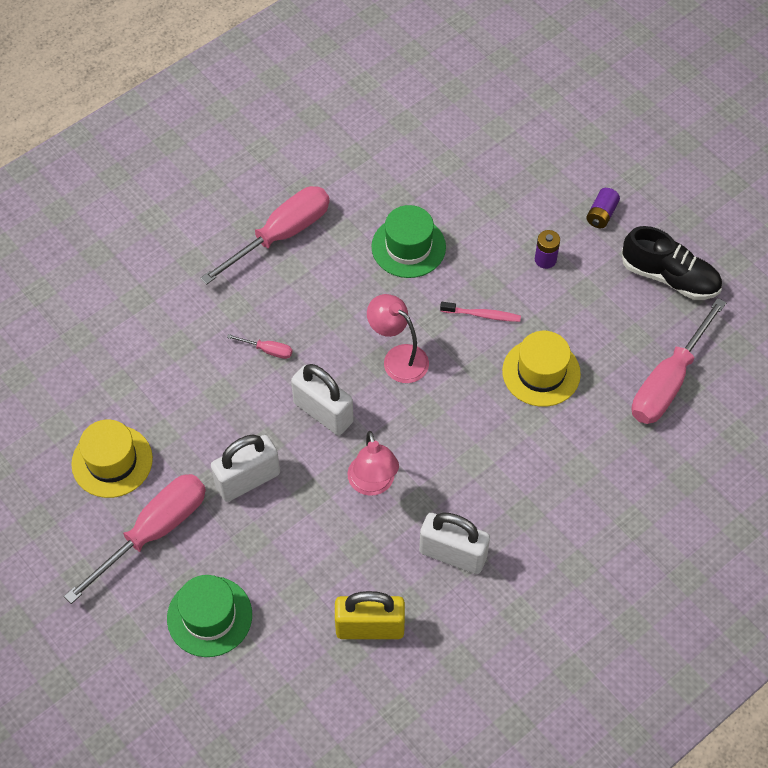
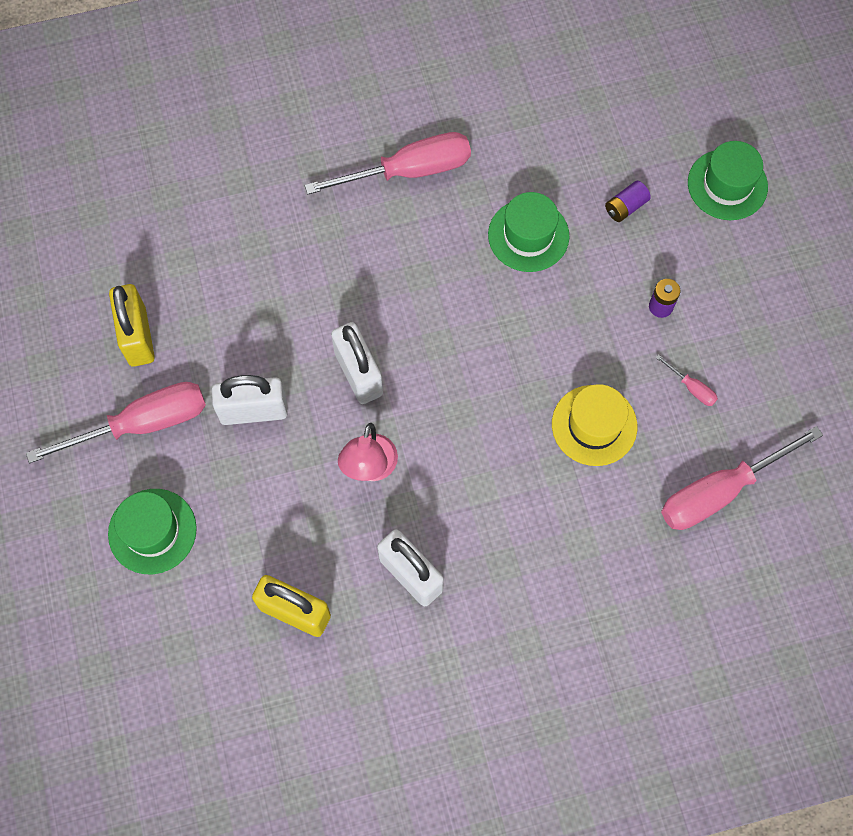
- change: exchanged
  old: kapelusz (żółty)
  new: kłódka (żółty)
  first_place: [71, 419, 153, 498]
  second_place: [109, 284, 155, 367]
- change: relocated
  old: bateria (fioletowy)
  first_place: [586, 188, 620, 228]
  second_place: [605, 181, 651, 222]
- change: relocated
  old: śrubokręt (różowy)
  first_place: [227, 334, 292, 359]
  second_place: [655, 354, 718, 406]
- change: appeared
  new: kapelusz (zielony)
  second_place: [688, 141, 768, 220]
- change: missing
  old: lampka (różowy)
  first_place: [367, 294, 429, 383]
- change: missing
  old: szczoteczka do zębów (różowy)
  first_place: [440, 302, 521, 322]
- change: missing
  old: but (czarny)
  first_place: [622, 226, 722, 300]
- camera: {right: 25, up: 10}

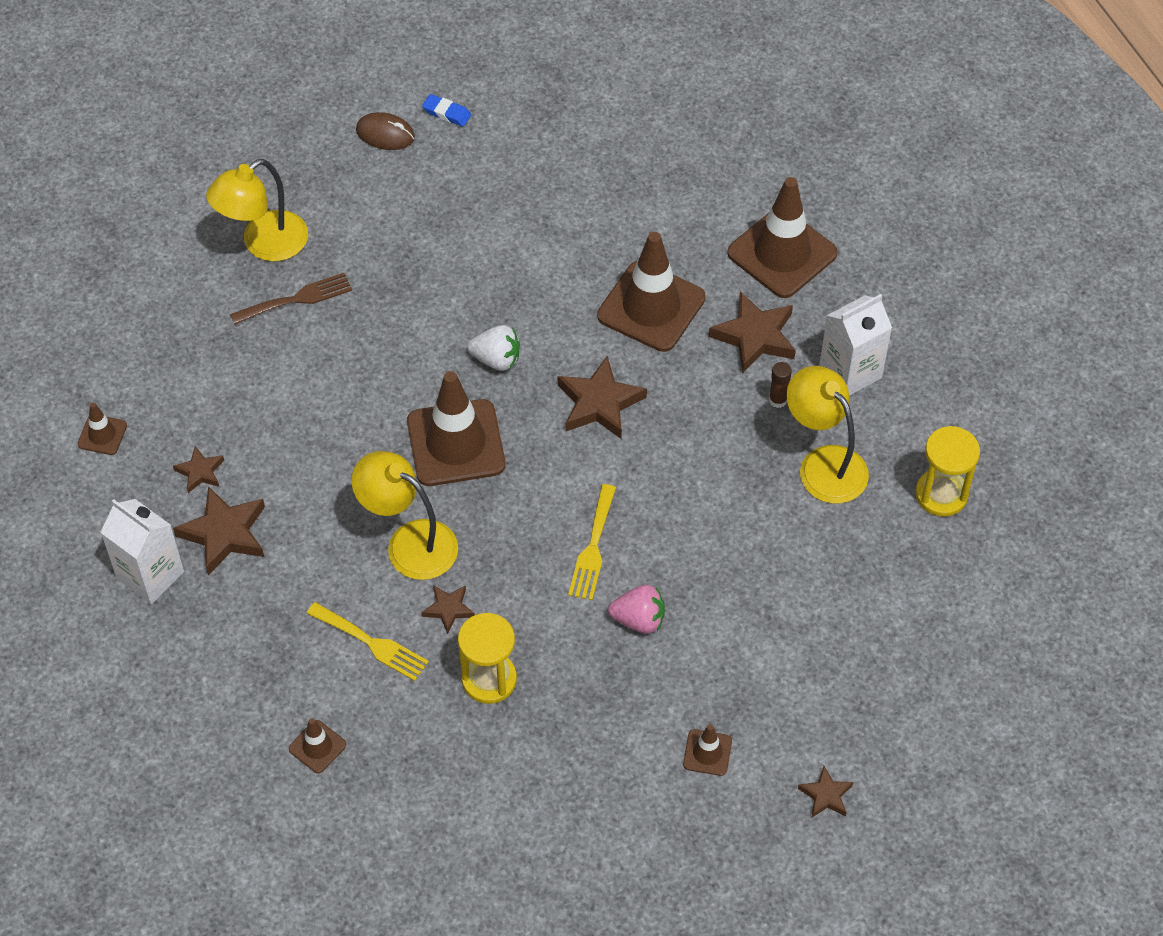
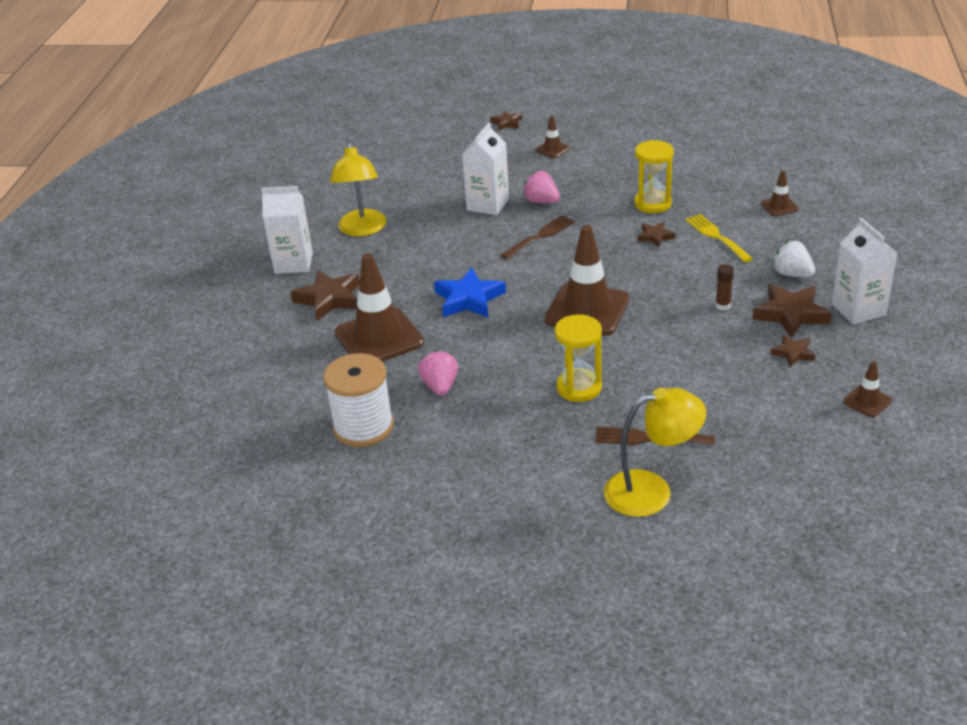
- change: appeared
  new: szpulka (biały)
  second_place: [323, 353, 394, 447]
- change: appeared
  new: truskawka (różowy)
  second_place: [418, 350, 458, 396]
- change: colour
  old: gwiazda (brązowy)
  new: gwiazda (niebieski)
  first_place: [558, 356, 647, 439]
  second_place: [434, 268, 506, 317]
- change: appeared
  new: karton mleka (biały)
  second_place: [462, 123, 509, 215]
- change: colour
  old: widelec (żółty)
  new: widelec (brązowy)
  first_place: [568, 484, 616, 600]
  second_place: [500, 215, 575, 260]
- change: relocated
  old: klepsydra (żółty)
  first_place: [915, 426, 980, 517]
  second_place: [554, 315, 602, 402]
- change: relocated
  old: klej w sztyfcie (brązowy)
  first_place: [769, 362, 792, 408]
  second_place: [715, 264, 734, 310]
- change: relocated
  old: truskawka (biały)
  first_place: [468, 325, 520, 371]
  second_place: [773, 241, 815, 278]
- change: missing
  old: lampka (żółty)
  first_place: [351, 451, 458, 580]
- change: missing
  old: myszka (brązowy)
  first_place: [356, 112, 415, 150]
- change: missing
  old: gumka do mazania (niebieski)
  first_place: [422, 94, 471, 127]
- change: missing
  old: pachołek (brązowy)
  first_place: [727, 177, 838, 298]
- camera: {right: -145, up: -20}

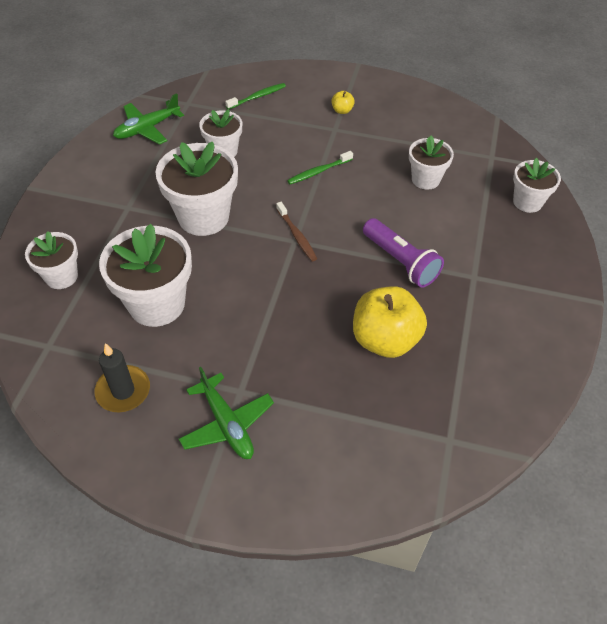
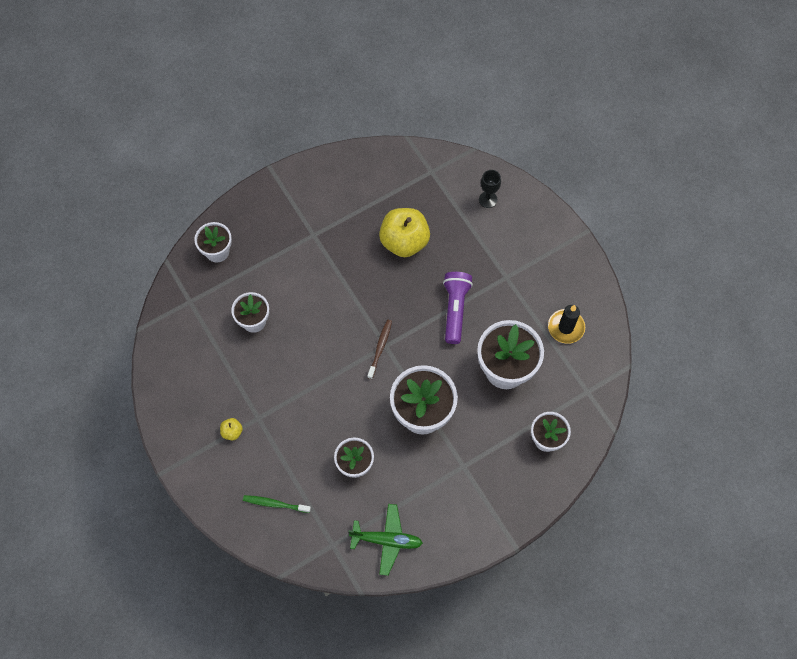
- change: relocated
  old: latarka (fioletowy)
  first_place: [363, 218, 444, 288]
  second_place: [443, 272, 473, 344]
- change: appeared
  new: kielich (czarny)
  second_place: [479, 170, 501, 208]
- change: missing
  old: samolot (zielony)
  first_place: [179, 367, 274, 459]
- change: missing
  old: szczoteczka do zębów (zielony)
  first_place: [287, 151, 353, 184]
- camera: {right: -135, up: 15}

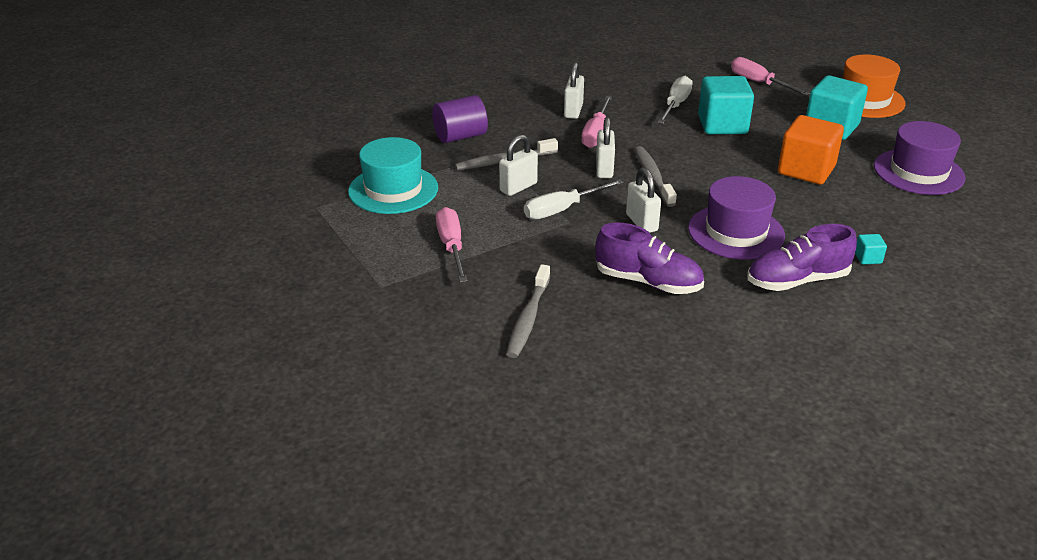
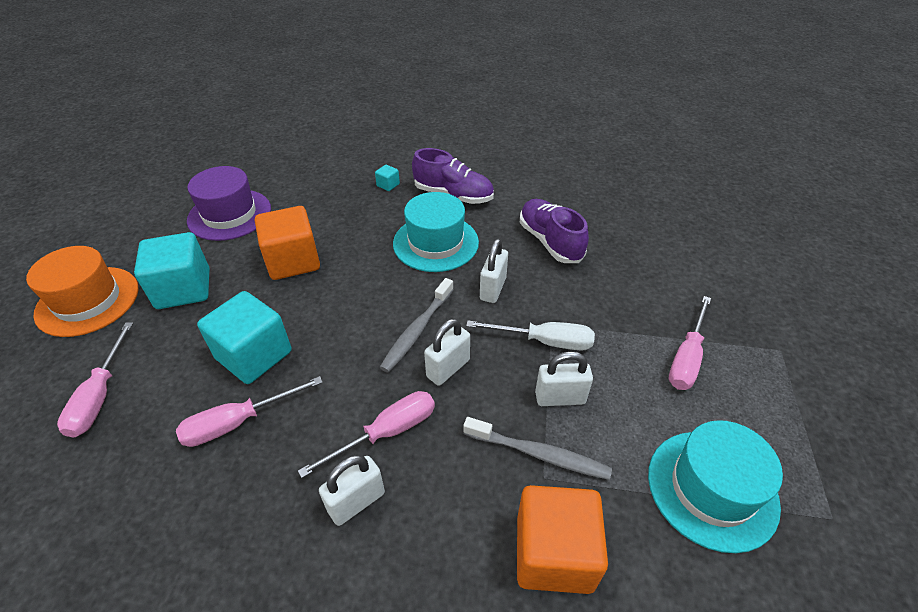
- change: colour
  old: śrubokręt (biały)
  new: śrubokręt (różowy)
  first_place: [658, 76, 693, 124]
  second_place: [176, 376, 323, 447]
- change: colour
  old: kapelusz (fioletowy)
  new: kapelusz (turkusowy)
  first_place: [688, 176, 785, 260]
  second_place: [393, 192, 479, 272]
- change: exchanged
  old: walec (fioletowy)
  new: sześcian (pomarańczowy)
  first_place: [432, 95, 488, 143]
  second_place: [517, 485, 608, 594]
- change: missing
  old: szczoteczka do zębów (szary)
  first_place: [506, 264, 550, 358]
- camera: {right: -140, up: 10}

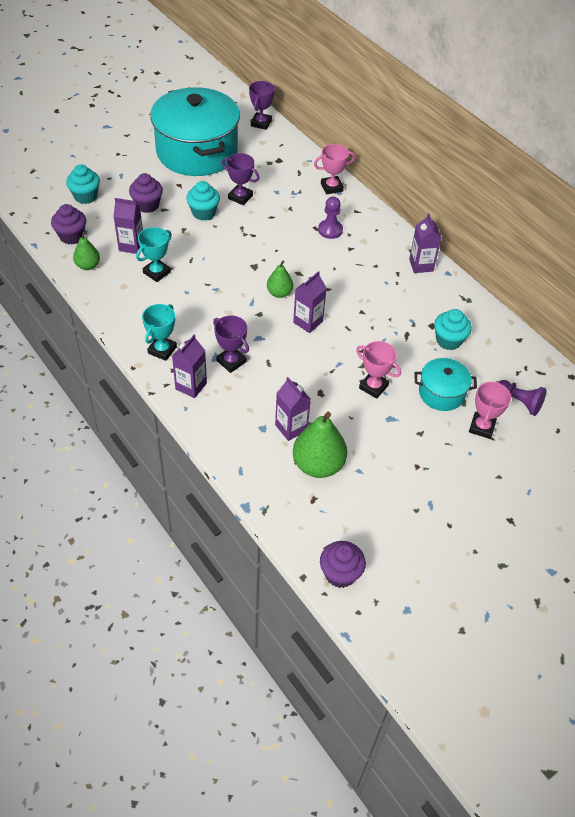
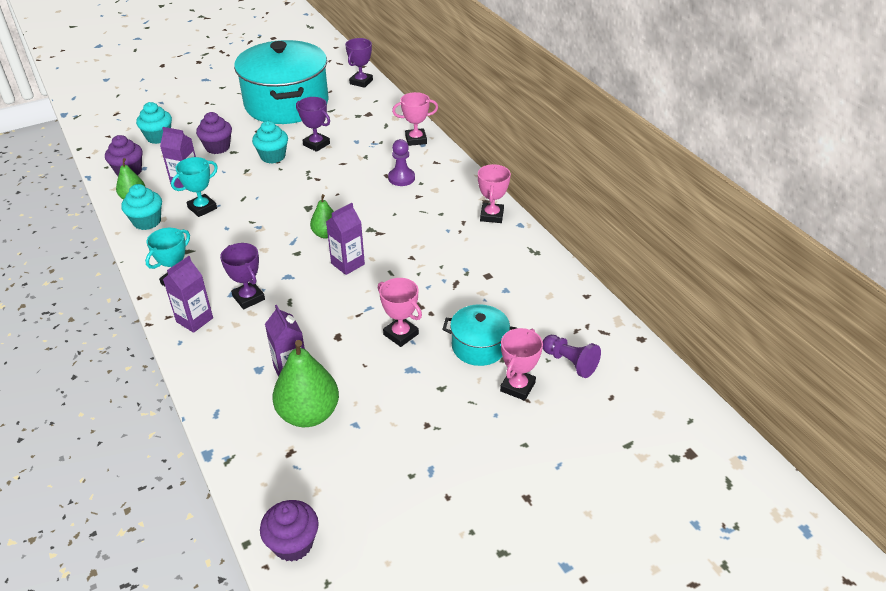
- change: relocated
  old: muffinka (turkusowy)
  first_place: [434, 309, 472, 350]
  second_place: [121, 184, 162, 230]
- change: exchanged
  old: karton mleka (fioletowy)
  new: puchar (różowy)
  first_place: [409, 213, 441, 273]
  second_place: [478, 164, 511, 223]
- camera: {right: 10, up: -10}

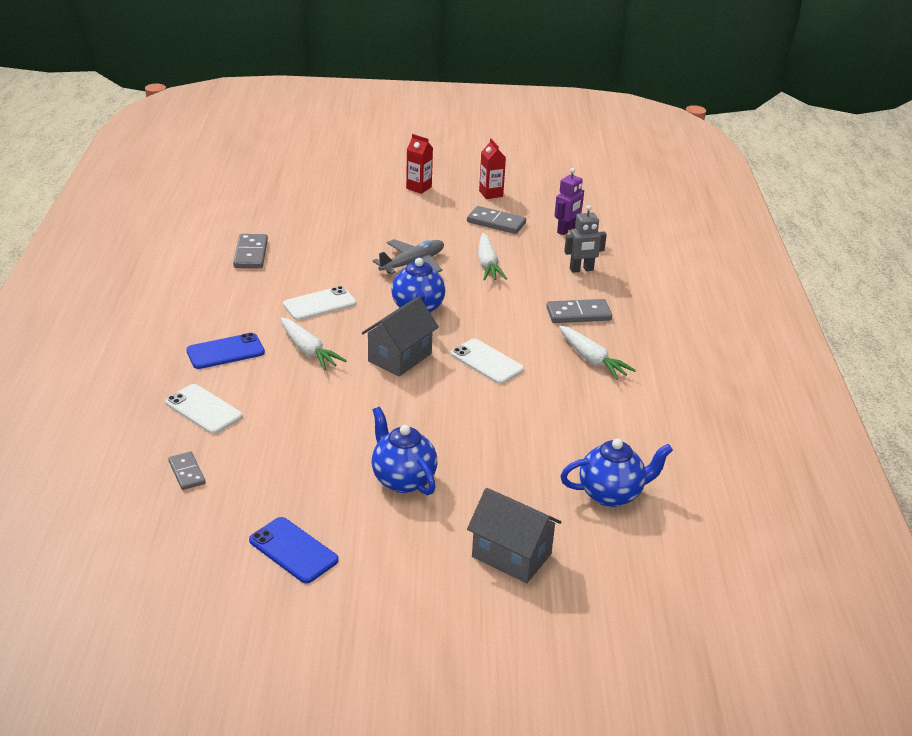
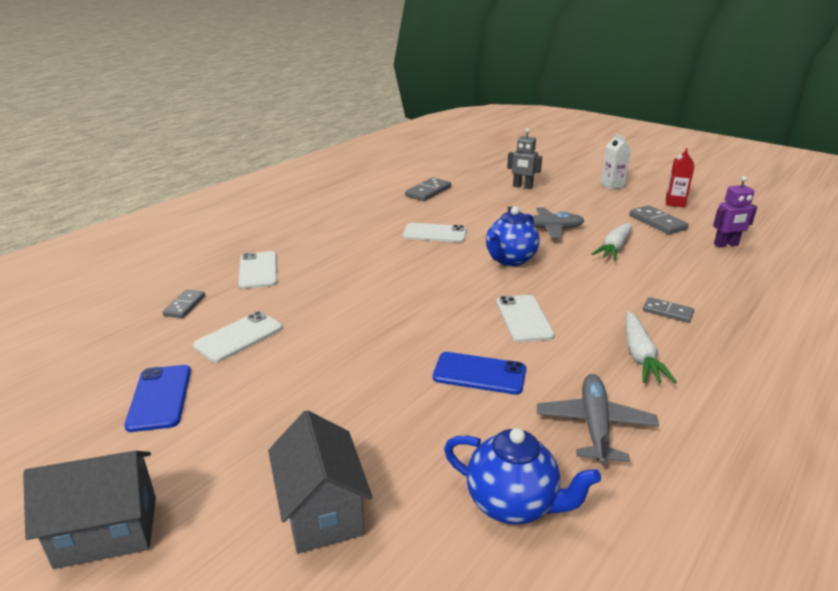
- change: relocated
  old: domek (szary)
  first_place: [362, 297, 439, 377]
  second_place: [23, 450, 156, 569]
- change: appeared
  new: telefon (biały)
  second_place: [193, 311, 283, 363]
- change: relocated
  old: telefon (niebieski)
  first_place: [186, 333, 265, 369]
  second_place: [433, 352, 526, 395]
- change: relocated
  old: robot (szary)
  first_place: [564, 205, 607, 273]
  second_place: [507, 128, 542, 189]
- change: appeared
  new: samolot (szary)
  second_place: [537, 374, 659, 465]
- change: colour
  old: karton mleka (czerwony)
  new: karton mleka (biały)
  first_place: [406, 134, 433, 194]
  second_place: [601, 133, 631, 189]
- change: size
  old: kostka domina (szary)
  first_place: [546, 299, 612, 323]
  second_place: [643, 297, 694, 323]
  factor: 0.65
- change: missing
  old: marchewka (biały)
  first_place: [280, 317, 346, 371]
- change: missing
  old: imbryk (niebieski)
  first_place: [372, 407, 437, 495]
- camera: {right: 40, up: -5}

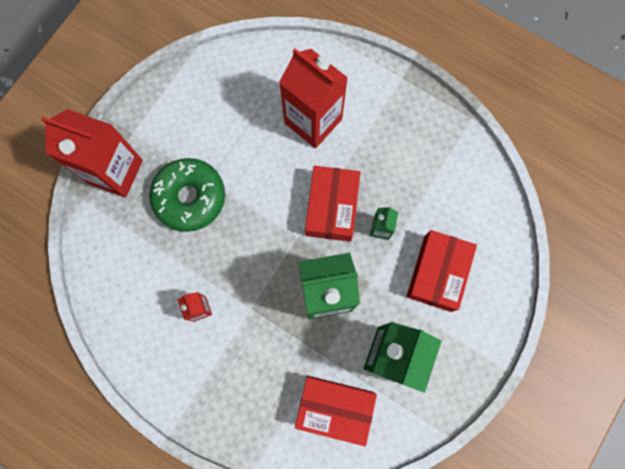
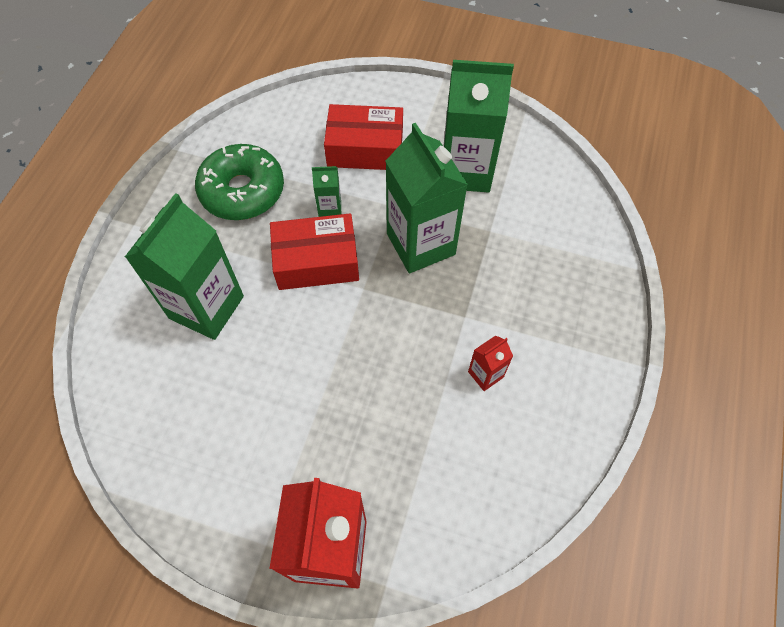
- change: colour
  old: karton mleka (czerwony)
  new: karton mleka (zielony)
  first_place: [279, 48, 348, 148]
  second_place: [125, 193, 244, 340]
- change: relocated
  old: donut (zielony)
  first_place: [149, 158, 225, 232]
  second_place: [195, 144, 284, 220]
- change: missing
  old: pudełko (czerwony)
  first_place: [295, 376, 377, 446]
- camera: {right: -105, up: -15}

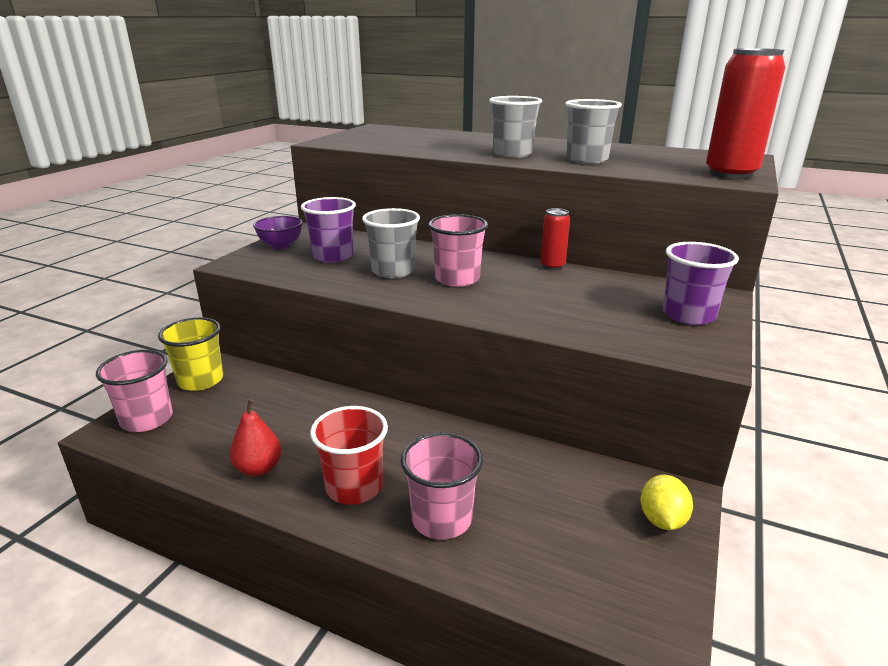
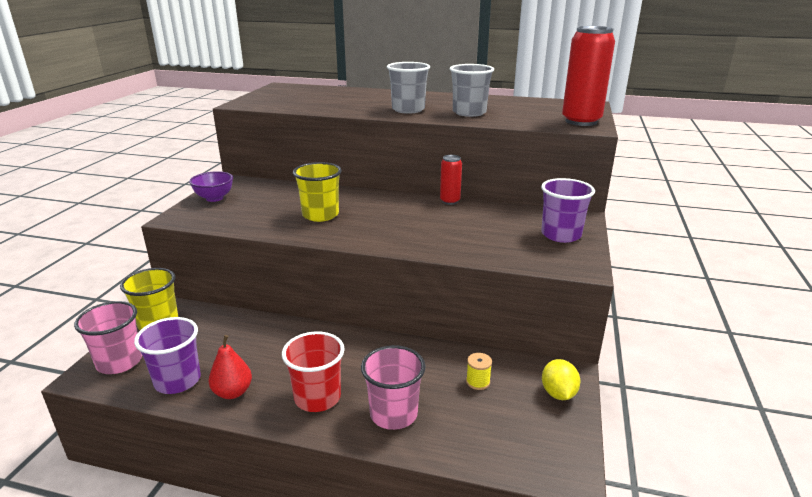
- change: relocated
  old: szklanka (fioletowy)
  first_place: [301, 197, 356, 263]
  second_place: [134, 317, 201, 394]
- change: colour
  old: szklanka (szary)
  new: szklanka (żółty)
  first_place: [362, 208, 420, 278]
  second_place: [293, 162, 342, 222]
- change: appeared
  new: szpulka (żółty)
  second_place: [466, 353, 492, 390]
- change: missing
  old: szklanka (różowy)
  first_place: [428, 214, 488, 287]
- camera: {right: -10, up: 0}

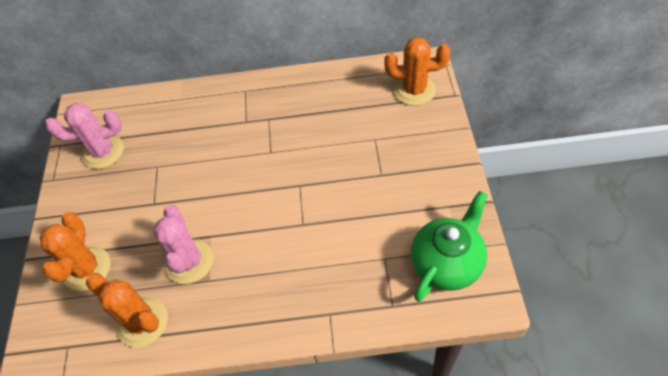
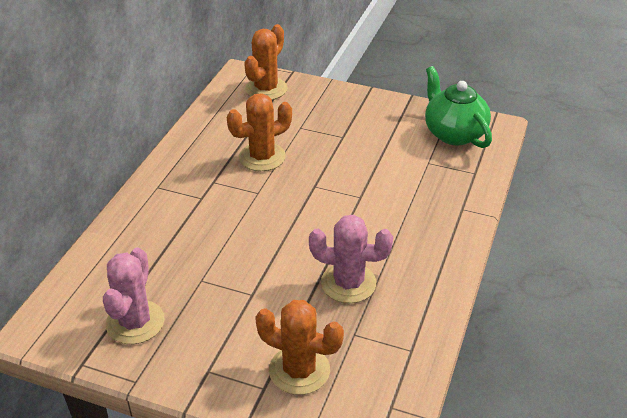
- change: relocated
  old: kaktus (pomarańczowy)
  first_place: [86, 273, 168, 348]
  second_place: [227, 93, 292, 171]
- camera: {right: -70, up: -15}

